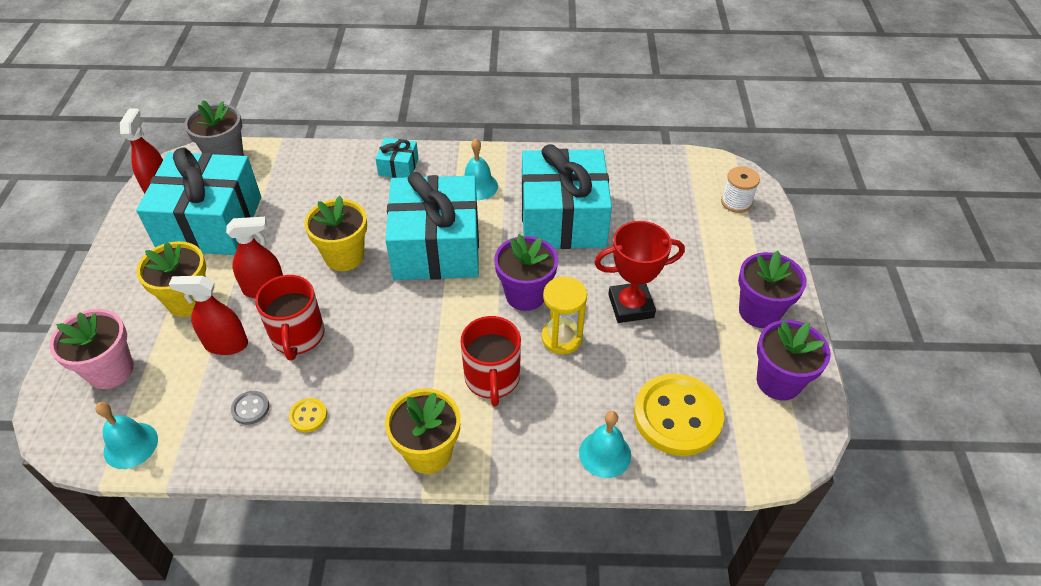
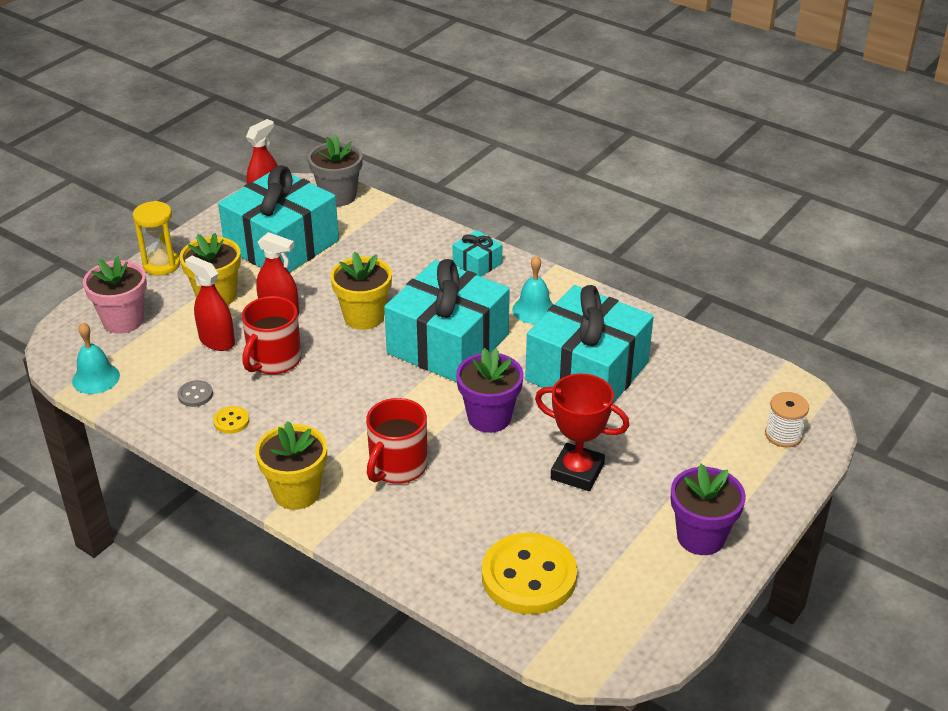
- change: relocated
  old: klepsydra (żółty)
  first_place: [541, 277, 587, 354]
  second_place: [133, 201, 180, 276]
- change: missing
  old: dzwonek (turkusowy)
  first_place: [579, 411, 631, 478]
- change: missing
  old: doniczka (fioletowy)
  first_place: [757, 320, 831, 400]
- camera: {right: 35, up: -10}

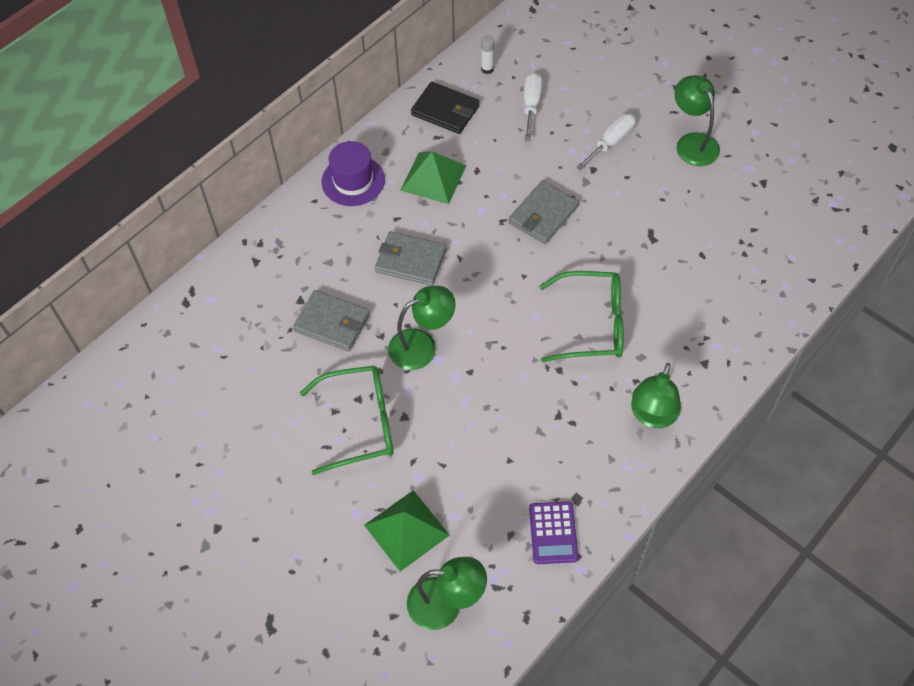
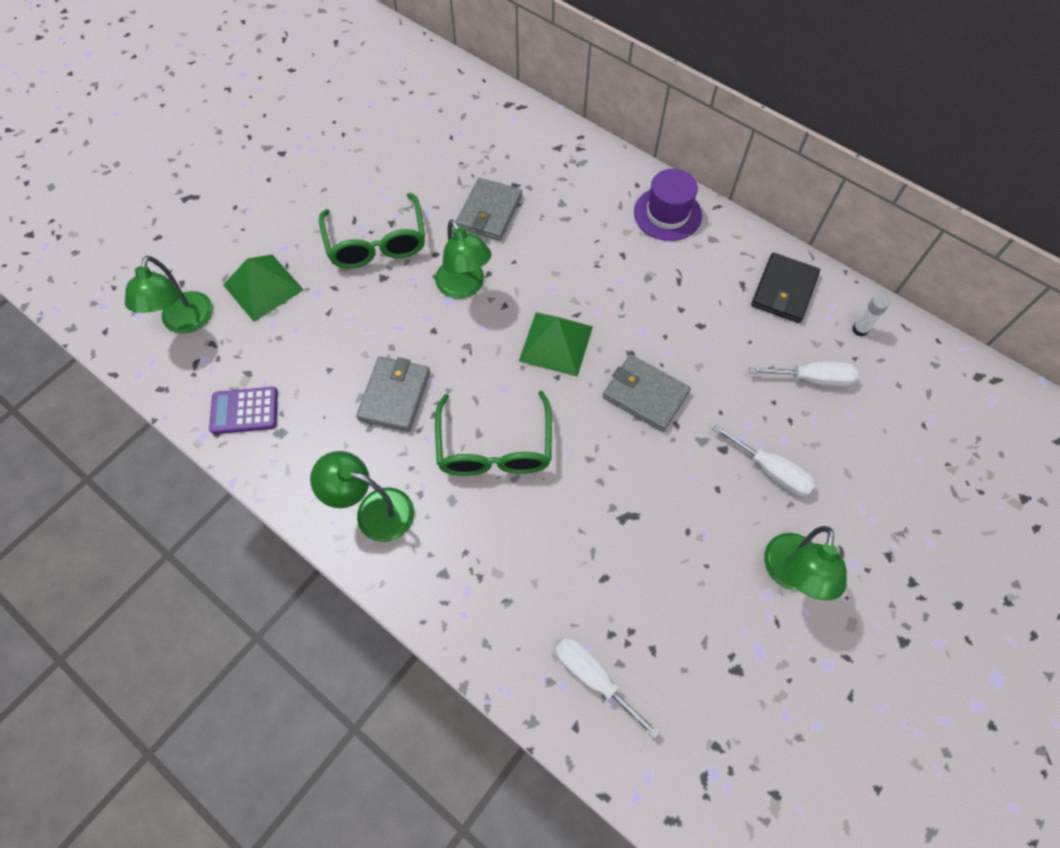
- change: relocated
  old: portfel (szary)
  first_place: [375, 231, 446, 286]
  second_place: [356, 357, 430, 432]
- change: relocated
  old: piramida (zielony)
  first_place: [400, 151, 466, 204]
  second_place: [519, 312, 593, 377]
- change: appeared
  new: śrubokręt (biały)
  second_place: [555, 638, 660, 739]
- change: spun
  old: lampka (zielony)
  first_place: [674, 75, 720, 166]
  second_place: [764, 526, 847, 600]
  degrees: 135
- camera: {right: 85, up: 5}

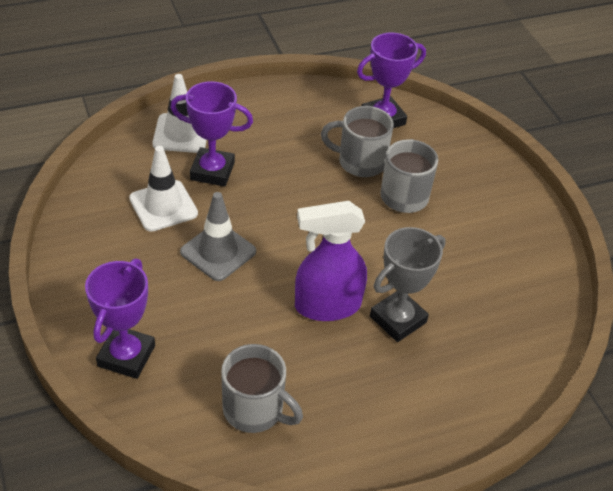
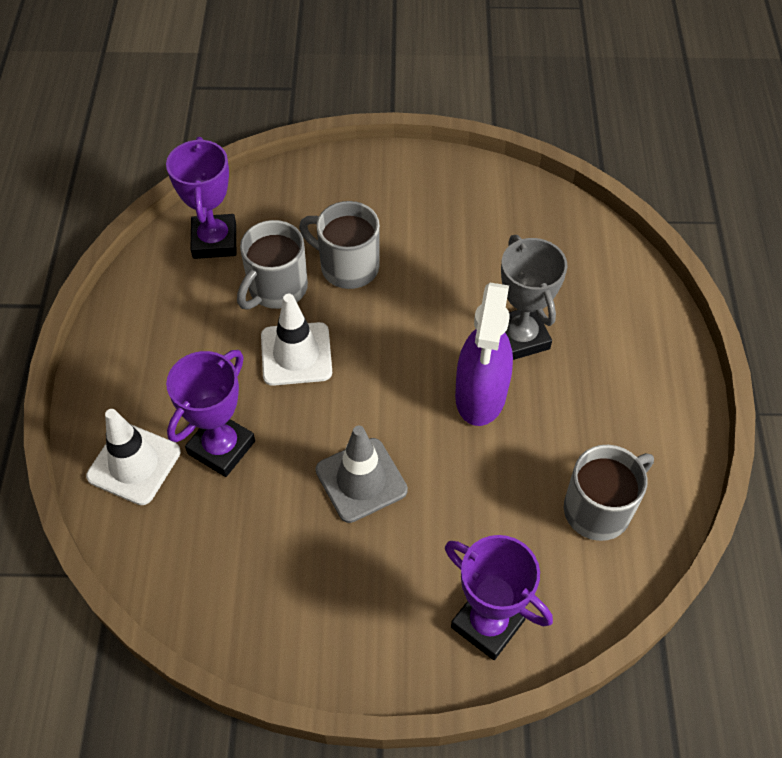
- change: relocated
  old: pachołek (biały)
  first_place: [129, 146, 198, 232]
  second_place: [261, 294, 332, 386]
- camera: {right: -65, up: 10}

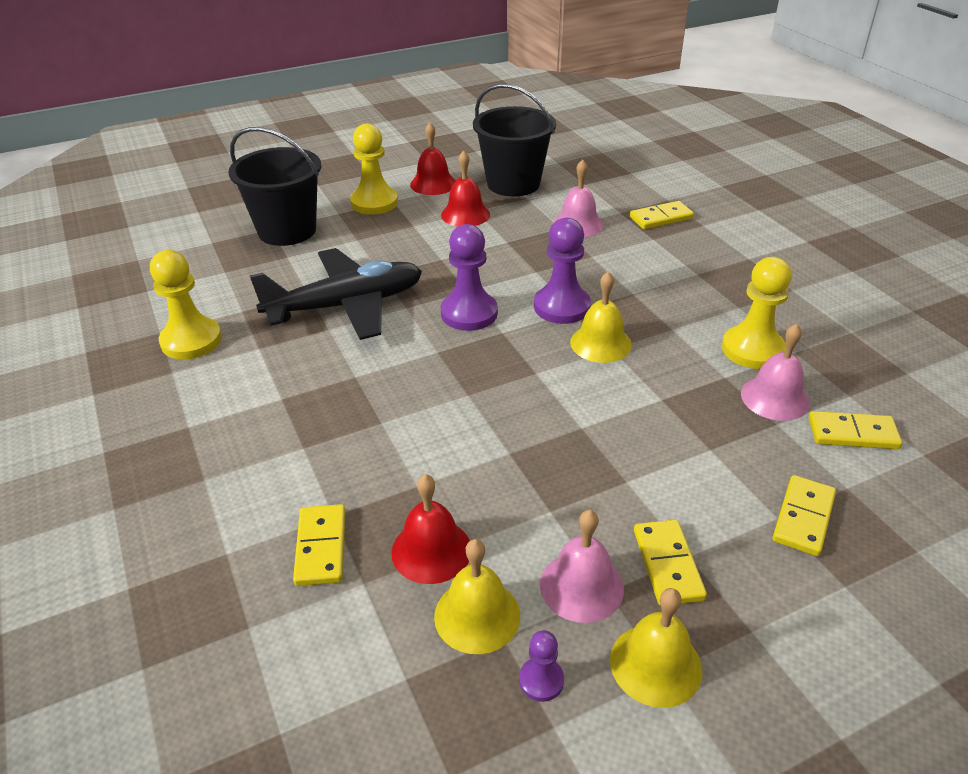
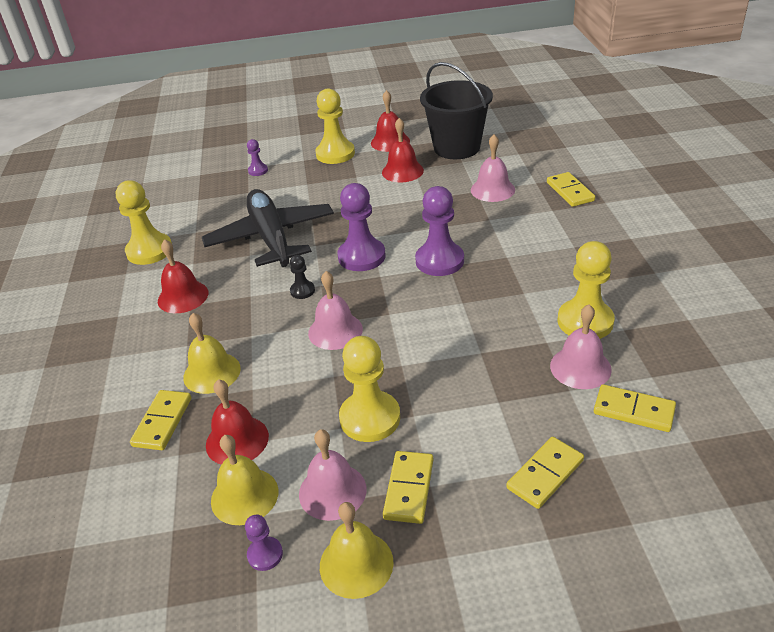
- change: appeared
  new: dzwonek (czerwony)
  second_place: [158, 239, 208, 313]
- change: relocated
  old: dzwonek (żółty)
  first_place: [570, 272, 632, 363]
  second_place: [183, 313, 241, 394]
- change: spun
  old: samolot (czarny)
  first_place: [249, 248, 422, 340]
  second_place: [202, 189, 334, 267]
  degrees: -105
- change: exchanged
  old: wiadro (czarny)
  new: pionek (fioletowy)
  first_place: [229, 127, 321, 246]
  second_place: [247, 139, 268, 176]
- change: appeared
  new: pionek (czarny)
  second_place: [290, 255, 315, 299]
- change: appeared
  new: dzwonek (różowy)
  second_place: [308, 271, 363, 350]
- change: appeared
  new: pionek (żółty)
  second_place: [339, 336, 400, 442]
- change: spun
  old: kostka domina (żółty)
  first_place: [630, 201, 694, 229]
  second_place: [547, 172, 595, 207]
  degrees: 75
- camera: {right: 20, up: 0}

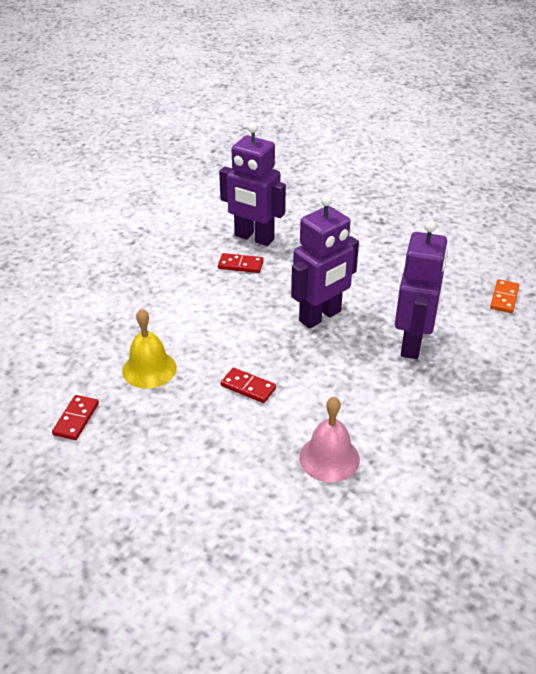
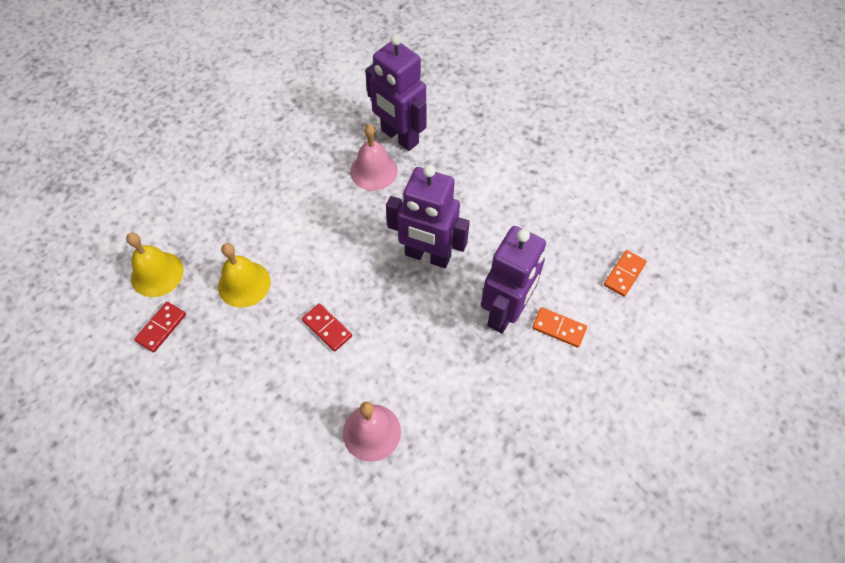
- change: appeared
  new: dzwonek (żółty)
  second_place: [126, 233, 184, 297]
- change: exchanged
  old: kostka domina (czerwony)
  new: dzwonek (różowy)
  first_place: [218, 253, 264, 273]
  second_place: [350, 124, 398, 191]
- change: spun
  old: robot (fioletowy)
  first_place: [291, 195, 359, 328]
  second_place: [386, 165, 470, 268]
  degrees: 45
- change: appeared
  new: kostka domina (pomarańczowy)
  second_place: [532, 307, 587, 348]
- camera: {right: 15, up: 20}

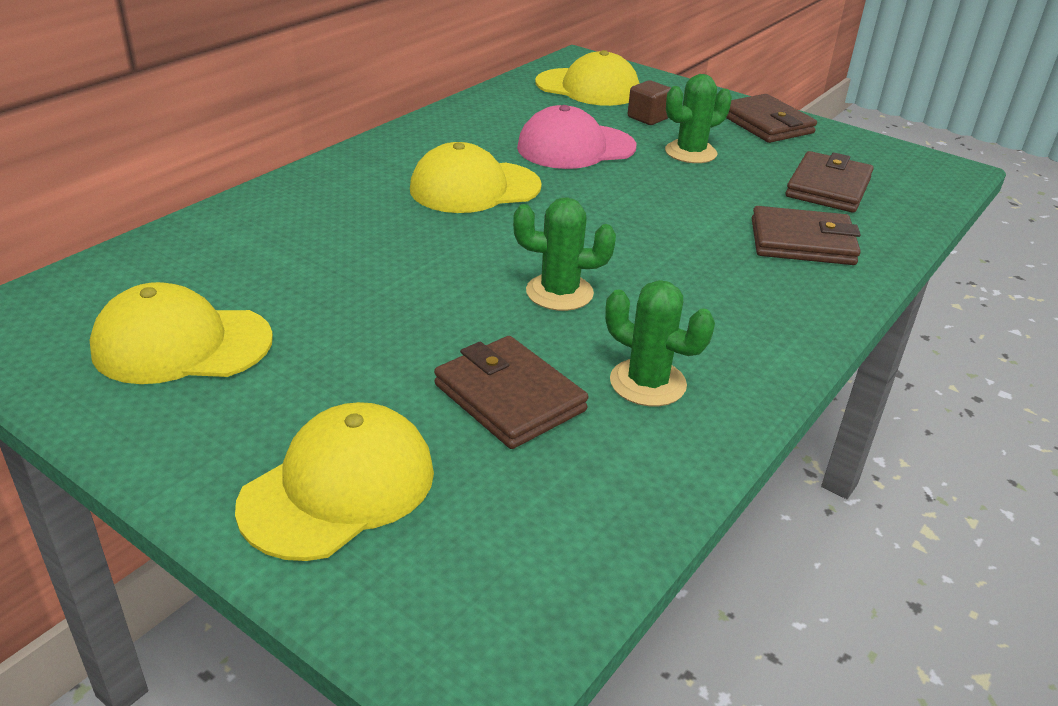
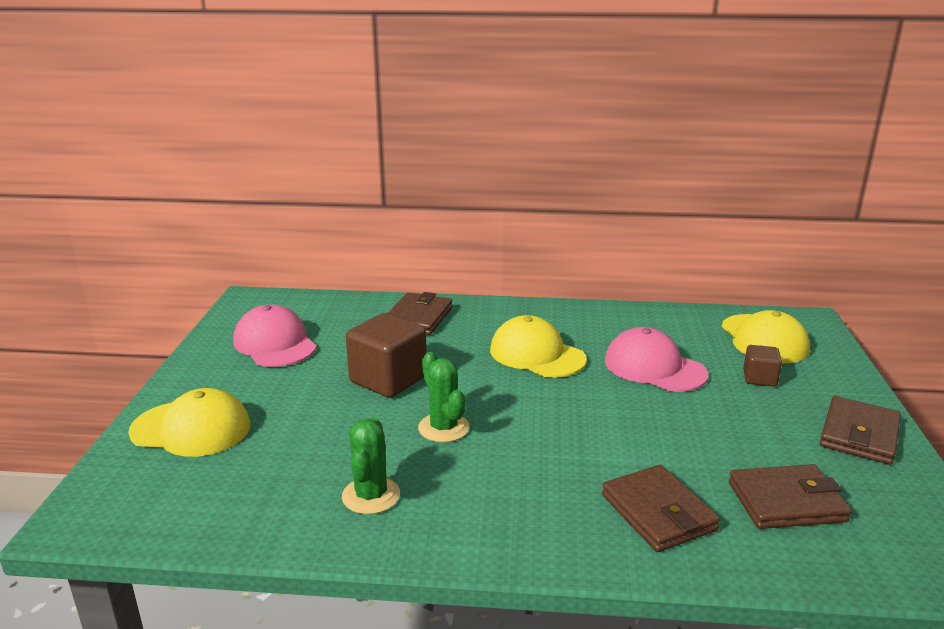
- change: colour
  old: czapka (żółty)
  new: czapka (różowy)
  first_place: [90, 282, 273, 384]
  second_place: [233, 304, 317, 367]
- change: appeared
  new: sześcian (brązowy)
  second_place: [346, 313, 426, 398]
- change: relocated
  old: portfel (brązowy)
  first_place: [434, 336, 588, 449]
  second_place: [388, 292, 452, 335]
- change: missing
  old: kaktus (zielony)
  first_place: [665, 74, 732, 163]
- camera: {right: 60, up: -10}

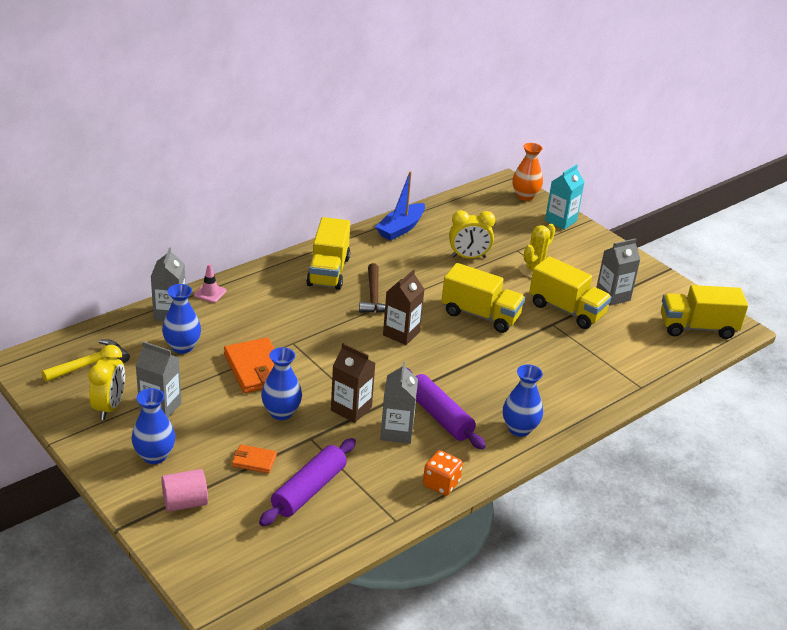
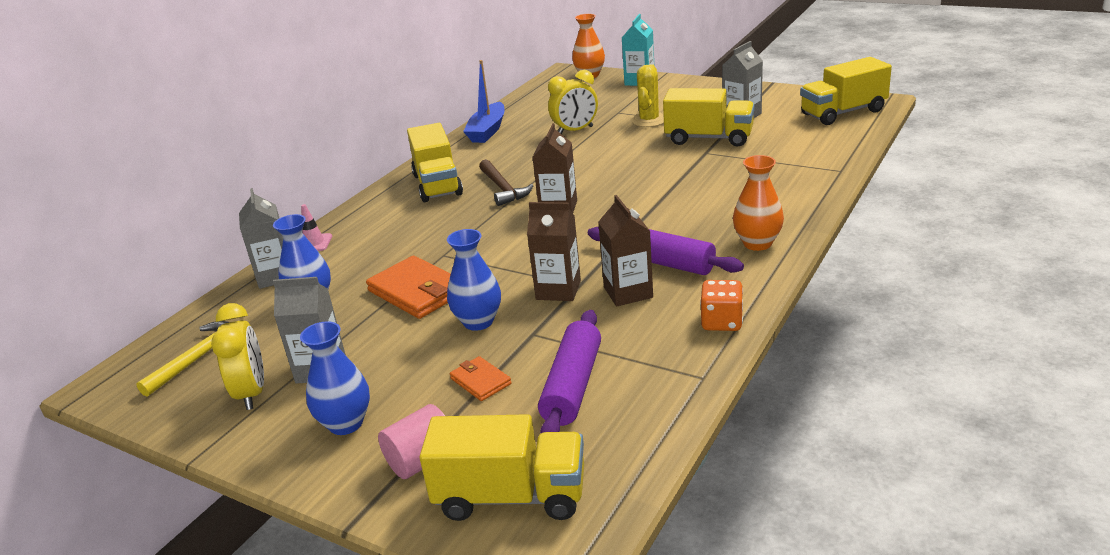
- change: relocated
  old: ciężarówka (żółty)
  first_place: [441, 263, 525, 333]
  second_place: [419, 414, 584, 521]
- change: spun
  old: portfel (pomarańczowy)
  first_place: [232, 444, 277, 473]
  second_place: [450, 356, 511, 401]
  degrees: 60
- change: colour
  old: karton mleka (szary)
  new: karton mleka (brązowy)
  first_place: [380, 362, 418, 444]
  second_place: [598, 195, 653, 306]
- change: colour
  old: wazon (niebieski)
  new: wazon (pomarańczowy)
  first_place: [503, 364, 543, 437]
  second_place: [733, 155, 784, 251]
- camera: {right: -15, up: -5}

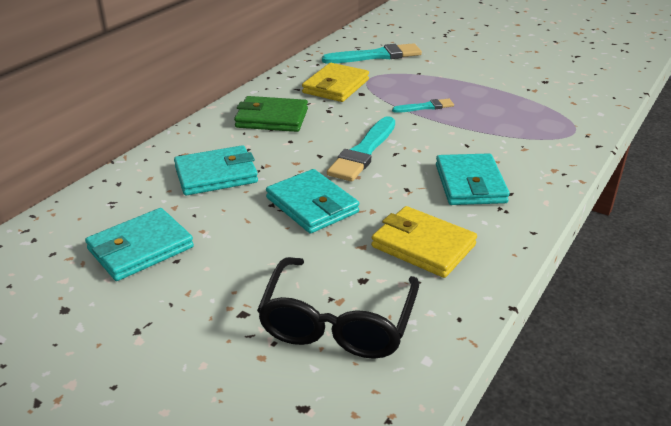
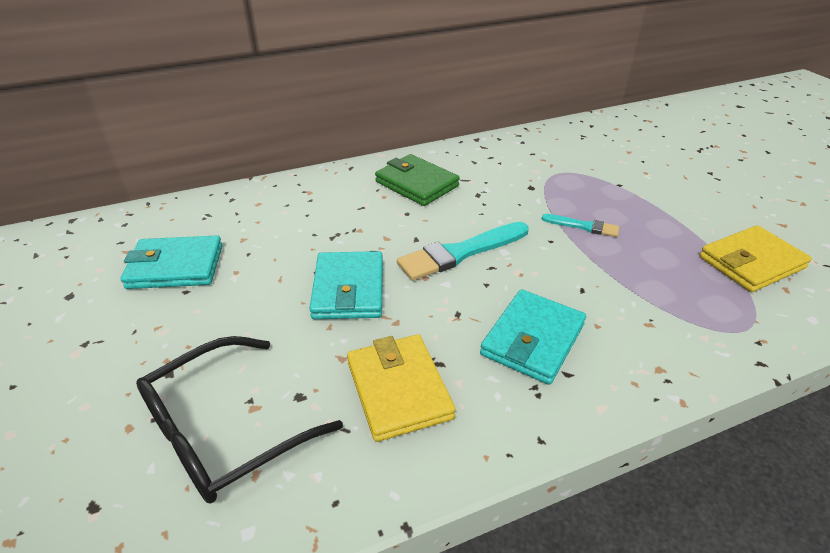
- change: relocated
  old: portfel (żółty)
  first_place: [302, 63, 369, 102]
  second_place: [699, 225, 812, 292]
- change: missing
  old: portfel (turkusowy)
  first_place: [174, 145, 258, 195]
- change: missing
  old: pędzel (turkusowy)
  first_place: [322, 43, 422, 64]
- camera: {right: 35, up: 5}

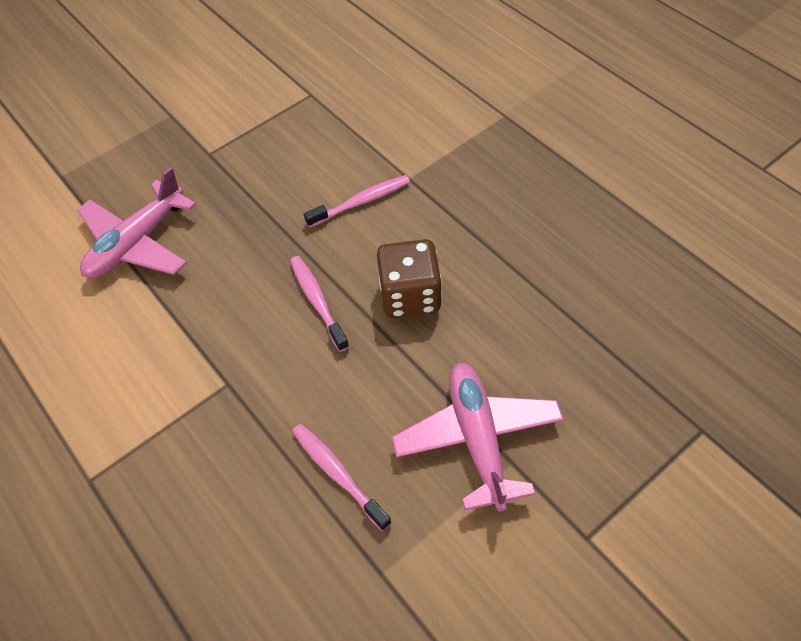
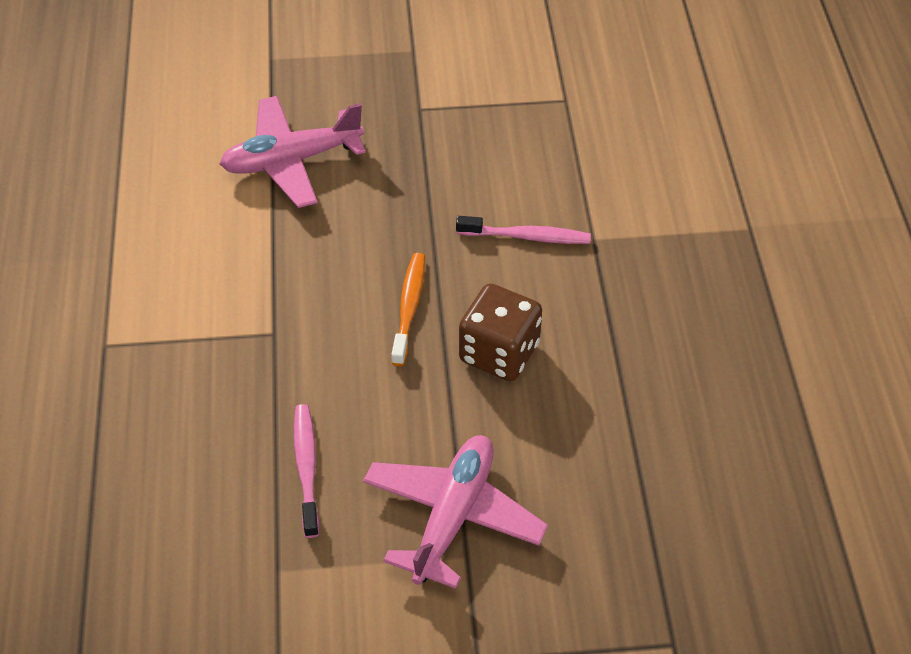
- change: colour
  old: szczoteczka do zębów (różowy)
  new: szczoteczka do zębów (pomarańczowy)
  first_place: [290, 256, 349, 352]
  second_place: [391, 253, 425, 366]
- camera: {right: 30, up: -5}

